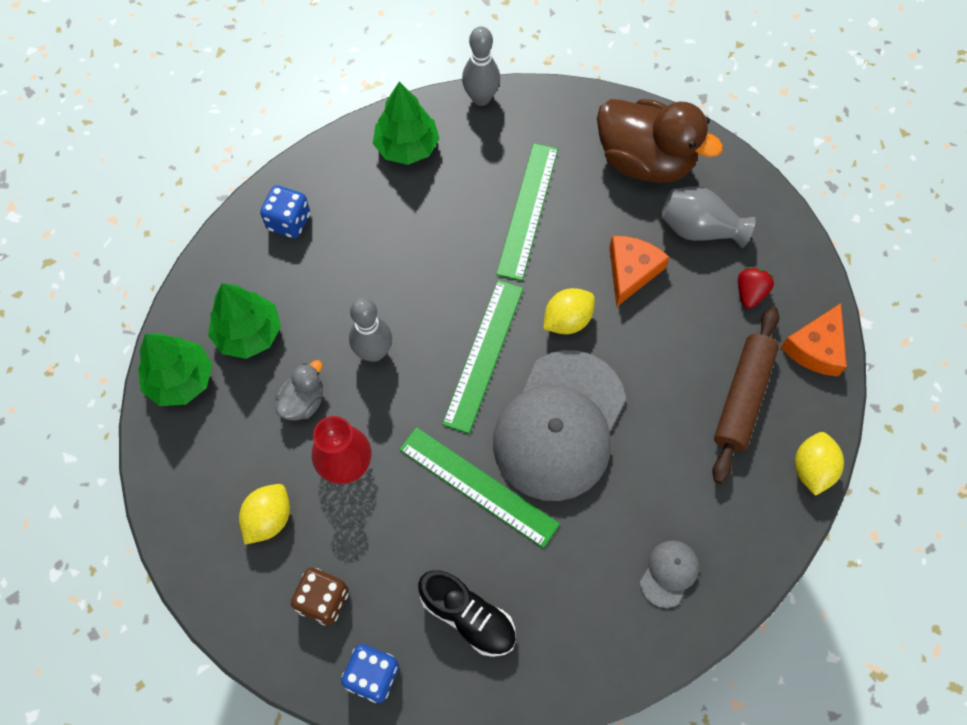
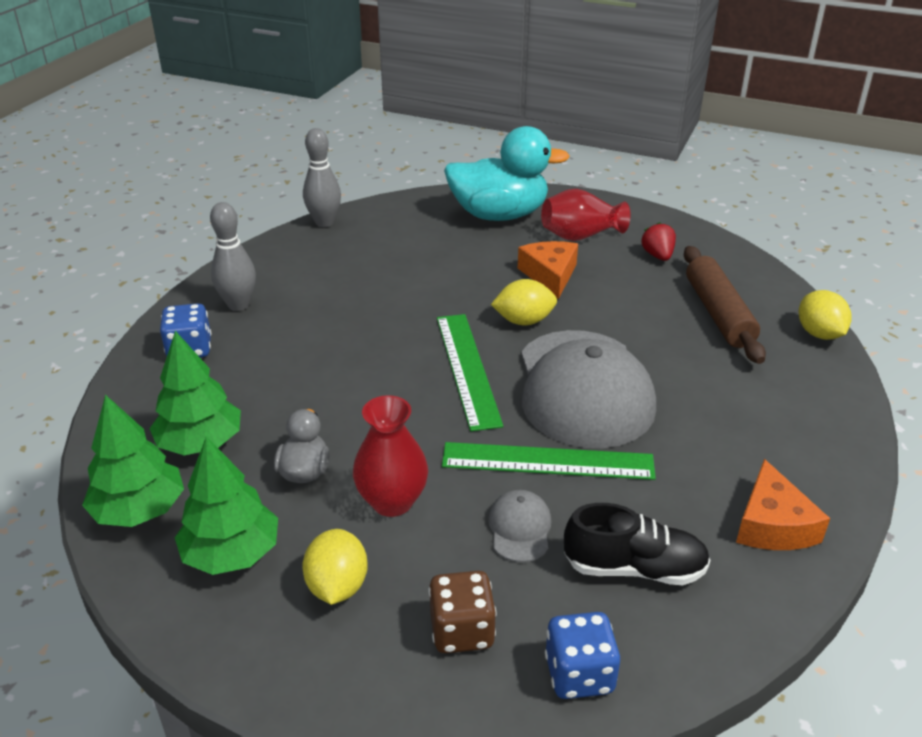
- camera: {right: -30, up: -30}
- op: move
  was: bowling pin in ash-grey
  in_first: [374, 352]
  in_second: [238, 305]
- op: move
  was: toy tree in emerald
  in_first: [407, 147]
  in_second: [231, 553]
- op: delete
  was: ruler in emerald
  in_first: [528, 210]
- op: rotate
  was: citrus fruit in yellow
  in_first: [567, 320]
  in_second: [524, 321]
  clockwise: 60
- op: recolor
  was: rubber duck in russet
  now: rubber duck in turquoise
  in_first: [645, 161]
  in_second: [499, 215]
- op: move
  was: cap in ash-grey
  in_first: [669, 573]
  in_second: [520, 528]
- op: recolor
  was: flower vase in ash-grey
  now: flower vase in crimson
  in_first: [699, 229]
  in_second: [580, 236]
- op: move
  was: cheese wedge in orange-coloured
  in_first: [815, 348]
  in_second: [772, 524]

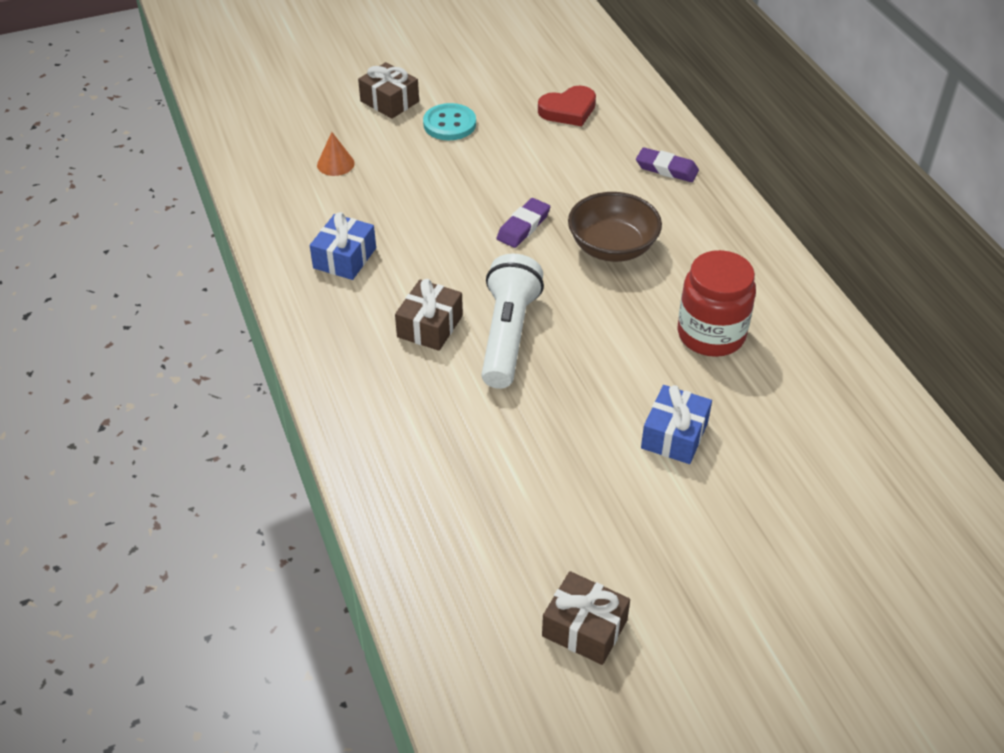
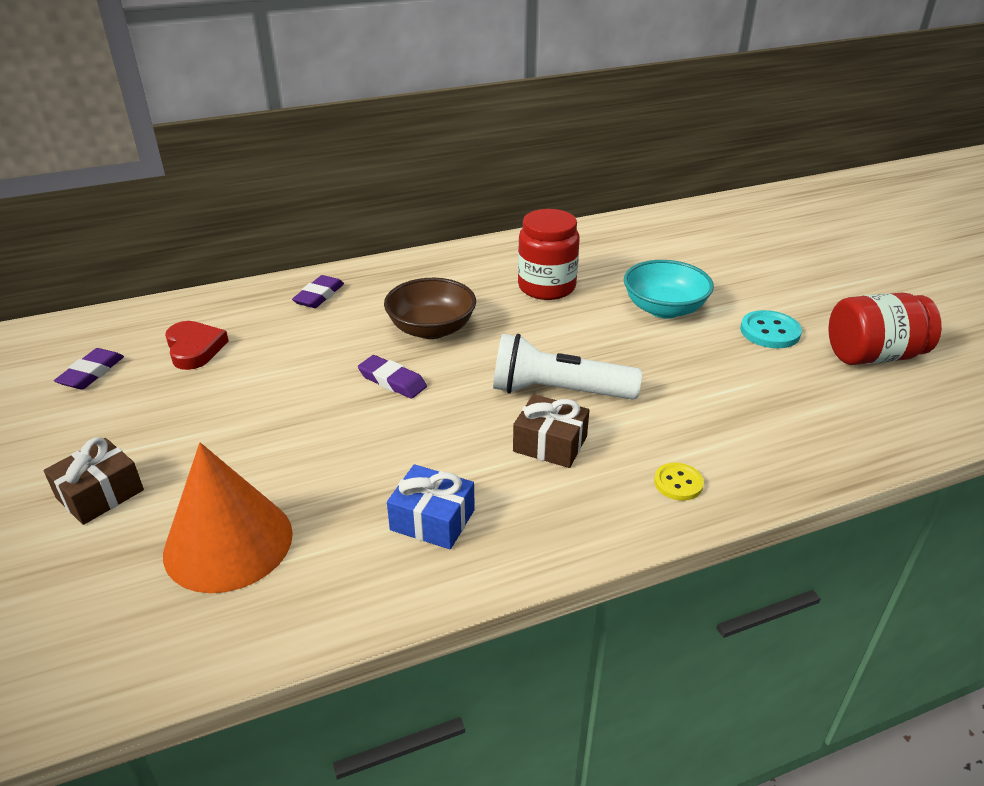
- camera: {right: -90, up: -10}
- op: resize
  was: solid cone in orange-coloured
  in_first: [335, 164]
  in_second: [228, 542]
  ratio: 2.32
- op: move
  was: sewing button in turquoise
  in_first: [449, 124]
  in_second: [770, 332]
- op: replace
  was: gift in russet
  now: preserve jar in crimson
  in_first: [584, 628]
  in_second: [873, 356]
- op: replace
  was: gift in blue
  now: serving bowl in turquoise
  in_first: [674, 435]
  in_second: [664, 309]
- op: insert
  now: pencil eraser in purple
  in_second: [91, 373]
- op: insert
  now: sewing button in yellow
  in_second: [678, 483]

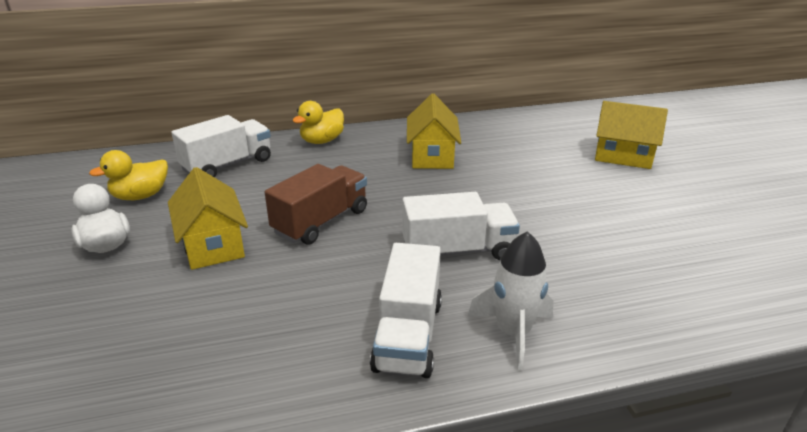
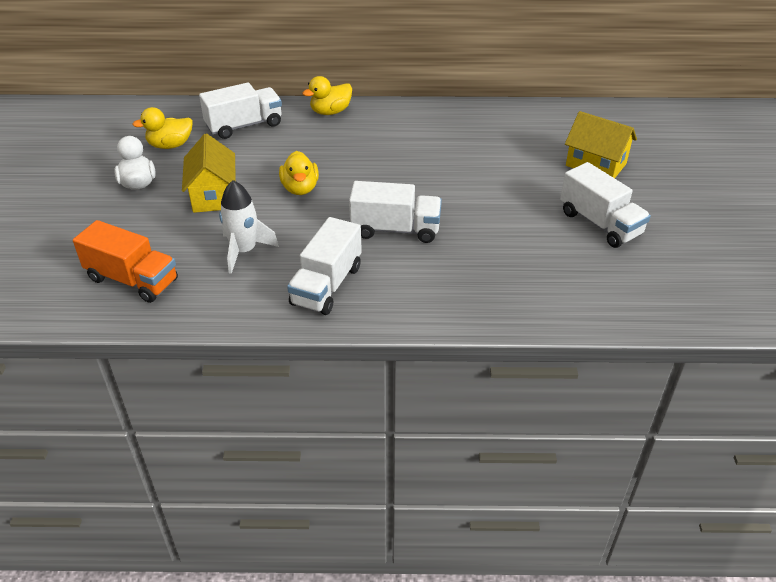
- camera: {right: 15, up: 10}
- op: replace
  was: truck in russet
  now: rubber duck in yellow
  in_first: [321, 221]
  in_second: [300, 188]
- op: delete
  was: toy house in yellow
  in_first: [432, 156]
- op: move
  was: spaceship in pure white
  in_first: [512, 333]
  in_second: [244, 251]
- op: insert
  now: truck in orange-coloured
  in_second: [132, 280]
- op: insert
  now: truck in pure white
  in_second: [600, 223]

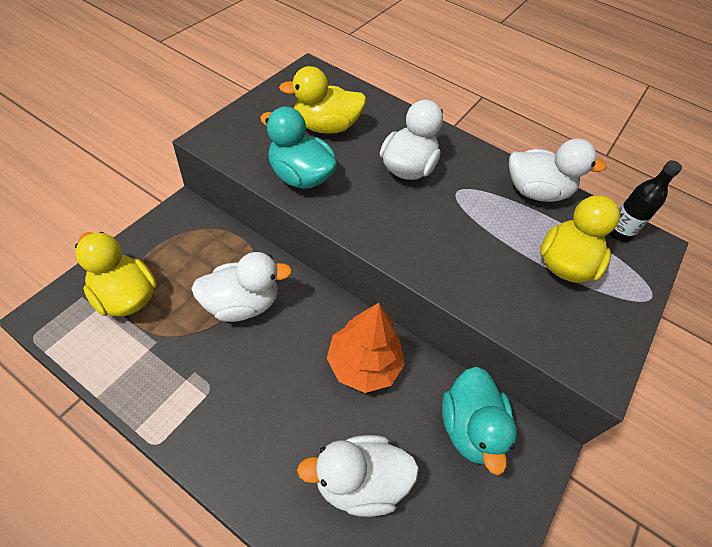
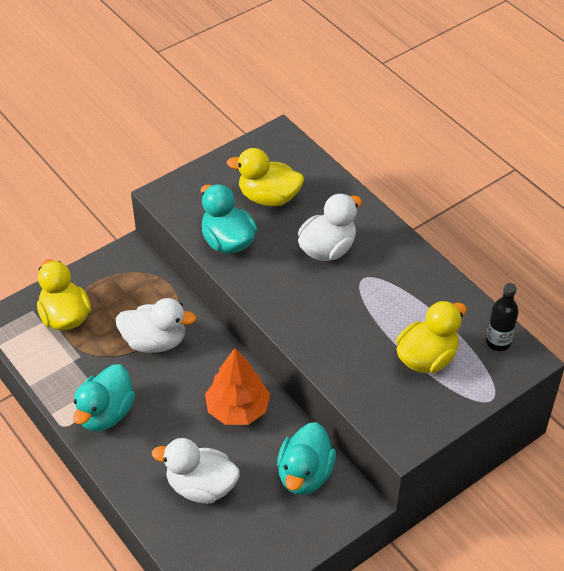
- camera: {right: 25, up: -5}
- op: delete
  was: rubber duck in pure white
  in_first: [536, 192]
- op: insert
  now: rubber duck in turquoise
  in_second: [106, 414]

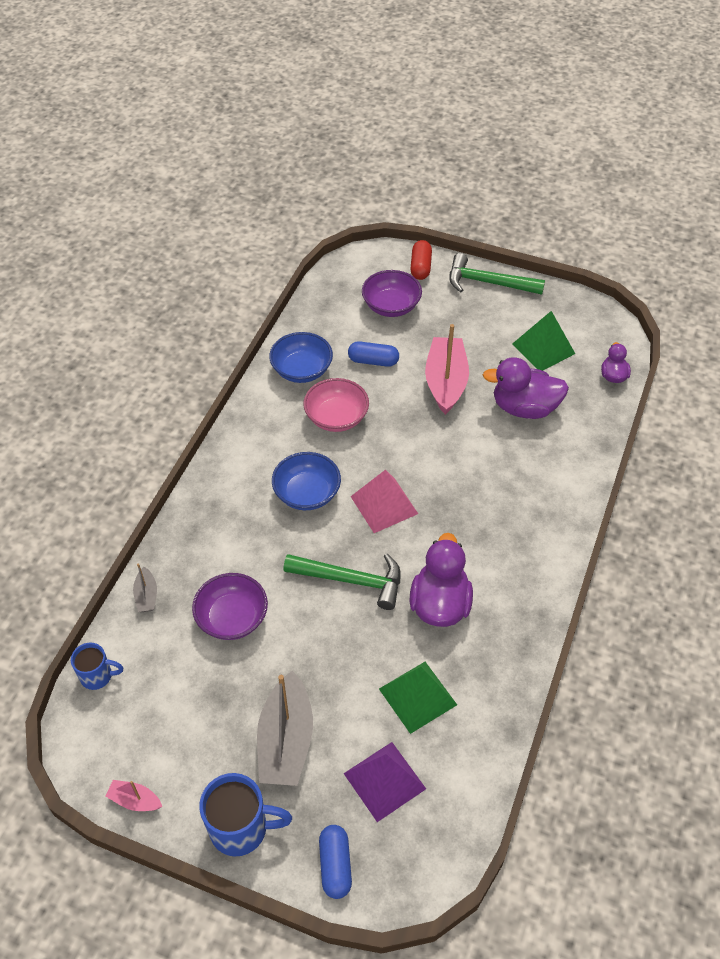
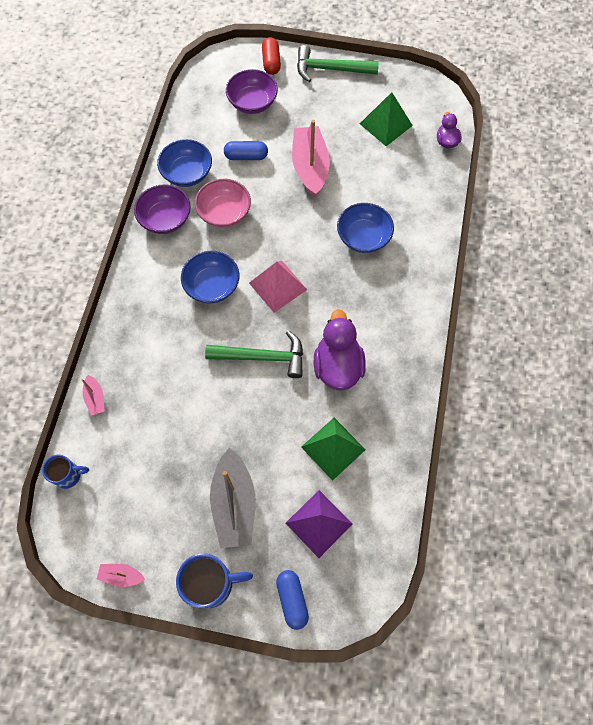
- camera: {right: -10, up: 15}
- op: recolor
  was: sailboat in ash-grey
  now: sailboat in rose-pink
  in_first: [146, 595]
  in_second: [95, 398]
- op: move
  was: serving bowl in purple
  in_first: [232, 618]
  in_second: [165, 219]
- op: delete
  was: rubber duck in purple
  in_first: [524, 408]
- op: insert
  now: serving bowl in blue
  in_second: [363, 237]

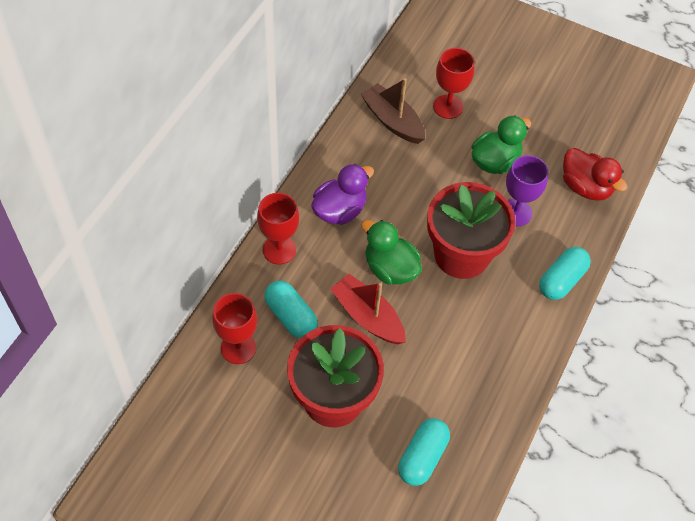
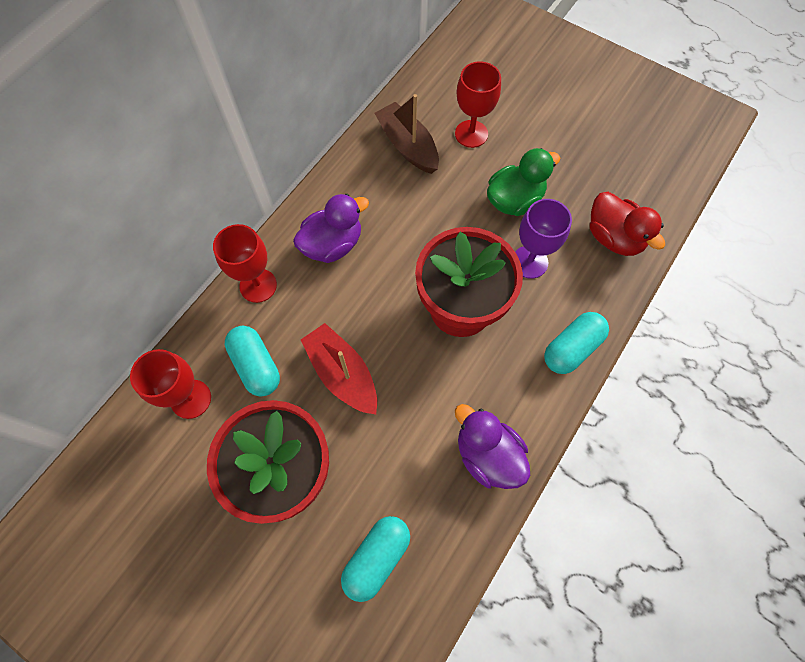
- camera: {right: 10, up: 10}
- op: delete
  was: rubber duck in emerald
  in_first: [390, 269]
- op: insert
  now: rubber duck in purple
  in_second: [487, 455]

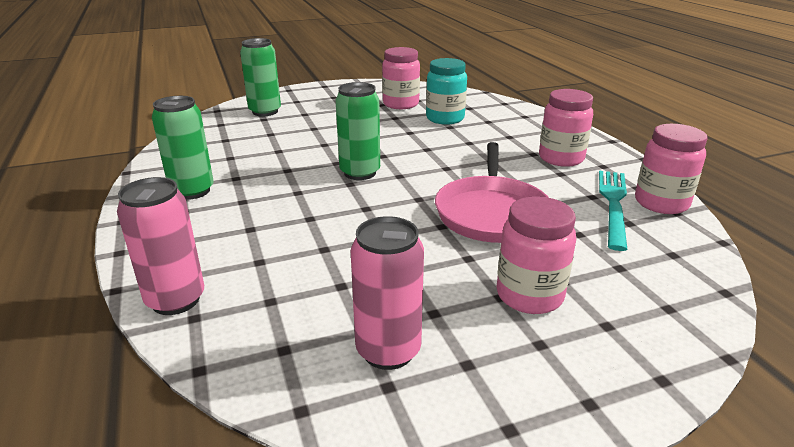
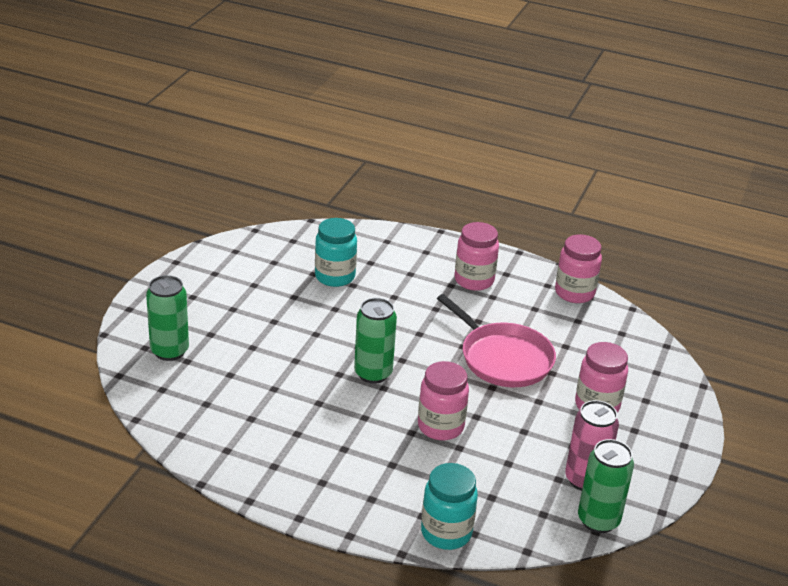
- camera: {right: -50, up: 5}
- op: replace
  was: tin in rose-pink
  now: preserve jar in turquoise
  in_first: [176, 300]
  in_second: [446, 533]
- op: move
  was: tin in emerald
  in_first: [192, 191]
  in_second: [598, 520]
- op: move
  was: preserve jar in rose-pink
  in_first: [400, 104]
  in_second: [440, 426]
- op: delete
  was: fork in turquoise
  in_first: [613, 204]

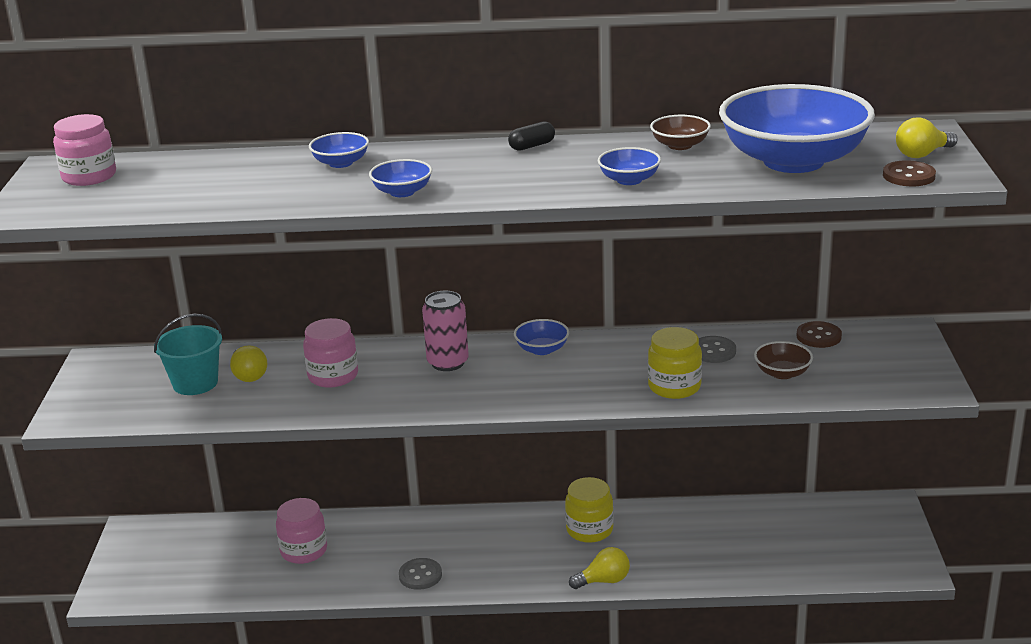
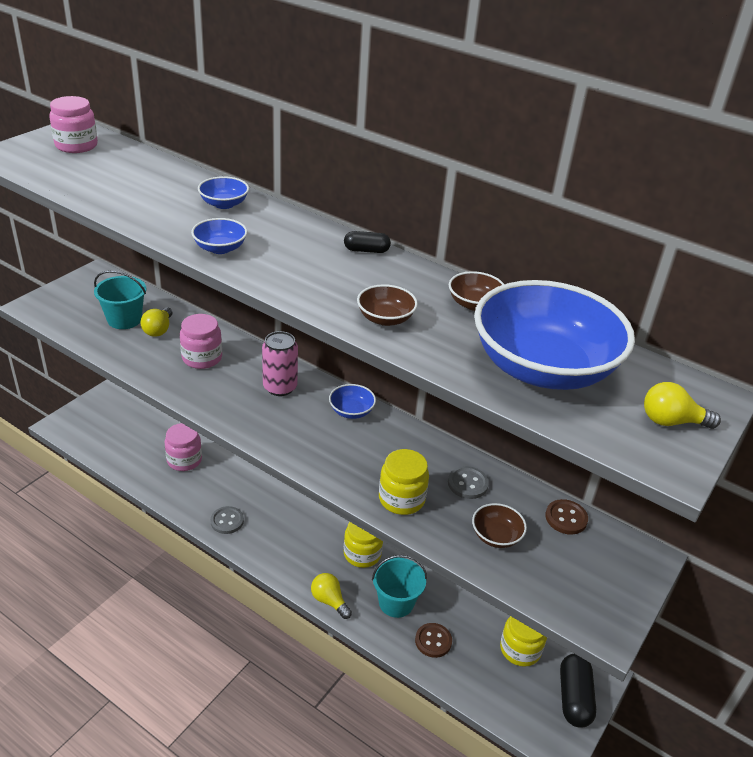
- camera: {right: 30, up: 10}
- op: rotate
  was: lightbulb in yellow
  in_first: [604, 581]
  in_second: [329, 601]
  clockwise: -150
- op: recolor
  was: serving bowl in blue
  now: serving bowl in russet
  in_first: [629, 180]
  in_second: [385, 318]
- op: move
  was: sewing button in russet
  in_first: [908, 176]
  in_second: [433, 641]
- op: insert
  now: pail in turquoise
  in_second: [396, 602]
- op: insert
  now: preserve jar in yellow
  in_second: [520, 649]
- op: insert
  now: capsule in jet-black
  in_second: [574, 698]

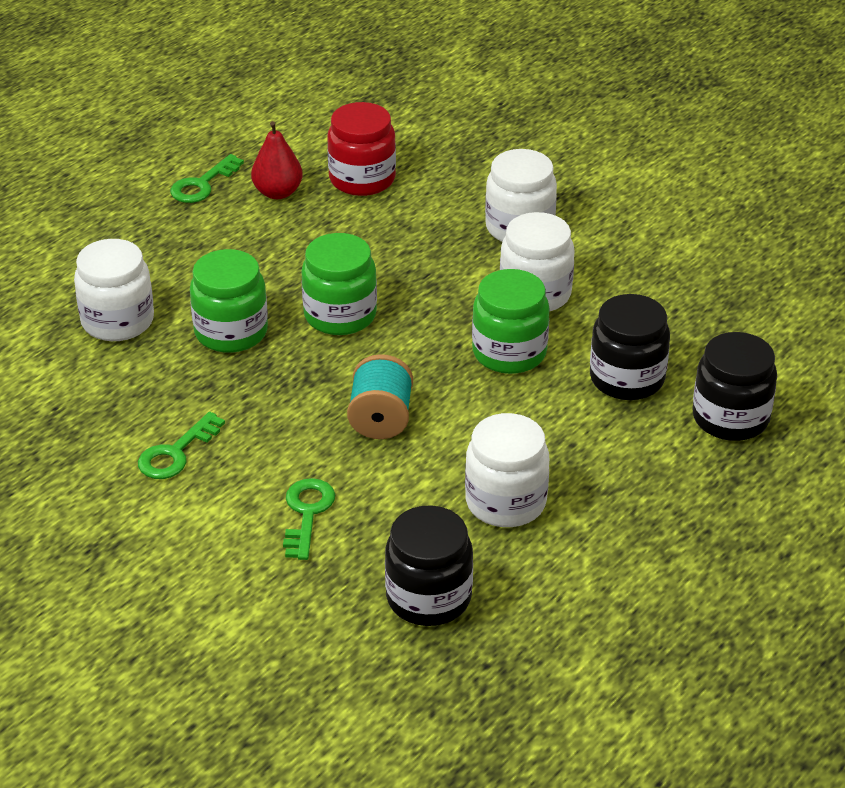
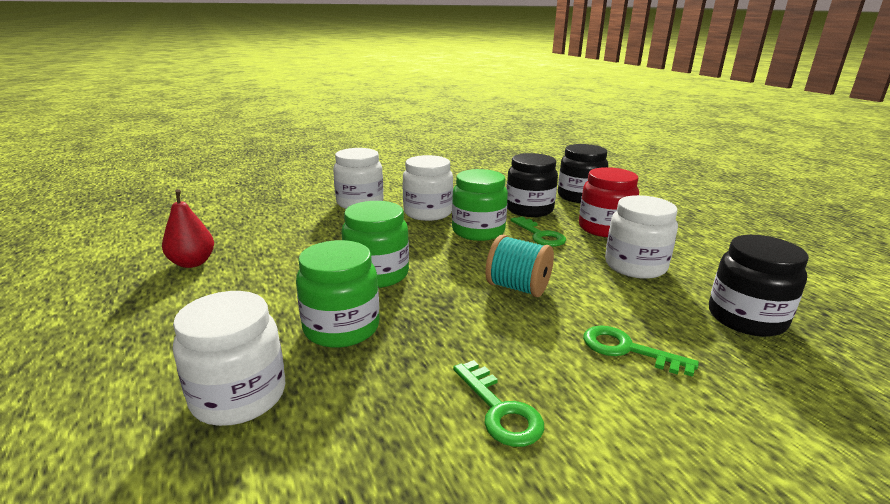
- camera: {right: -65, up: -15}
- op: move
  was: key in emerald
  in_first: [202, 184]
  in_second: [540, 235]
- op: move
  was: preserve jar in crimson
  in_first: [362, 179]
  in_second: [604, 228]

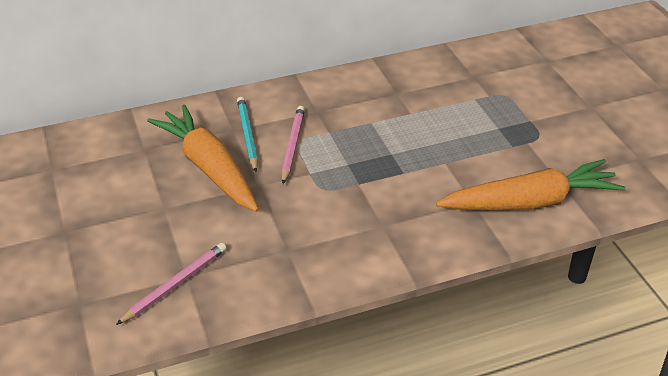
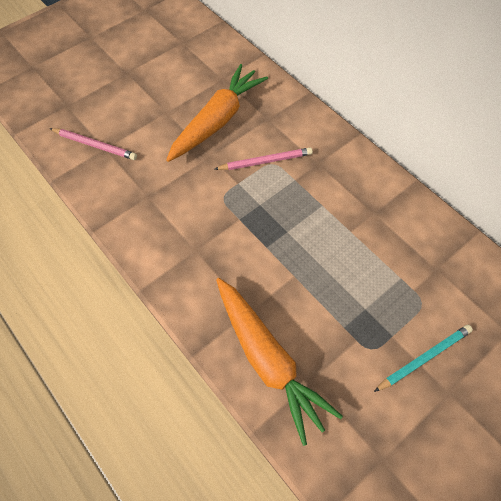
- camera: {right: 70, up: 20}
- op: move
  was: lead pencil in turquoise
  in_first: [247, 135]
  in_second: [424, 358]

